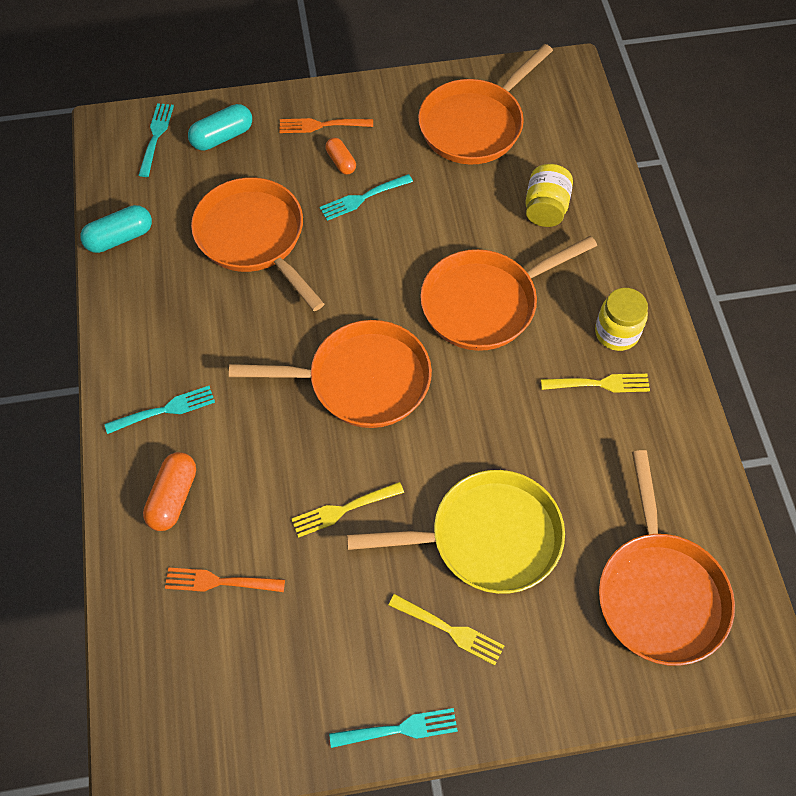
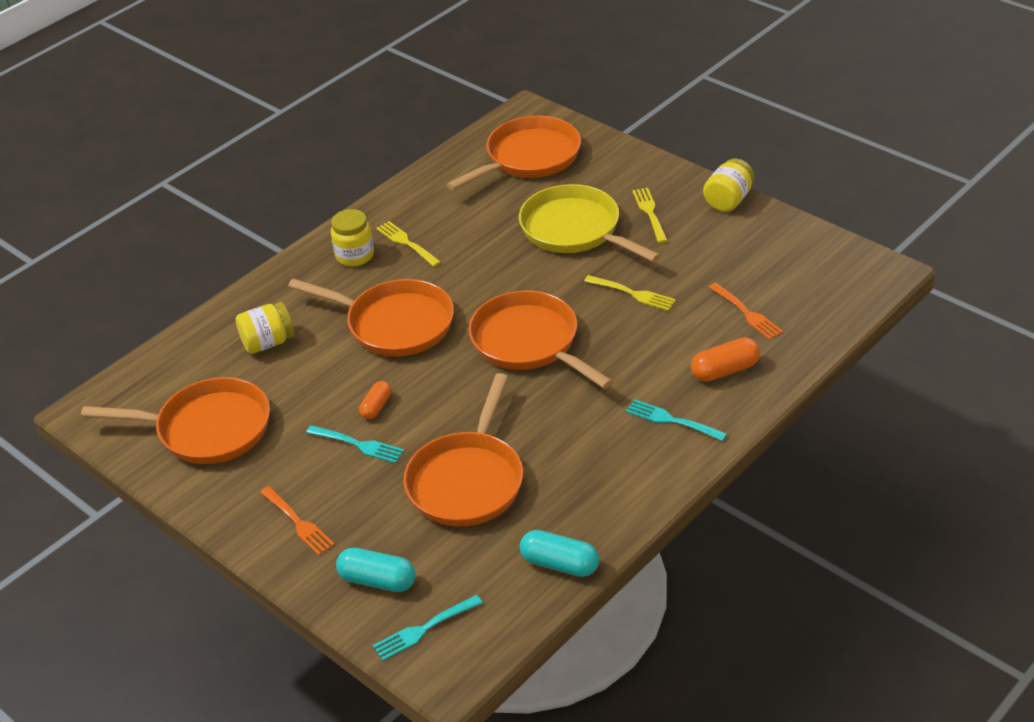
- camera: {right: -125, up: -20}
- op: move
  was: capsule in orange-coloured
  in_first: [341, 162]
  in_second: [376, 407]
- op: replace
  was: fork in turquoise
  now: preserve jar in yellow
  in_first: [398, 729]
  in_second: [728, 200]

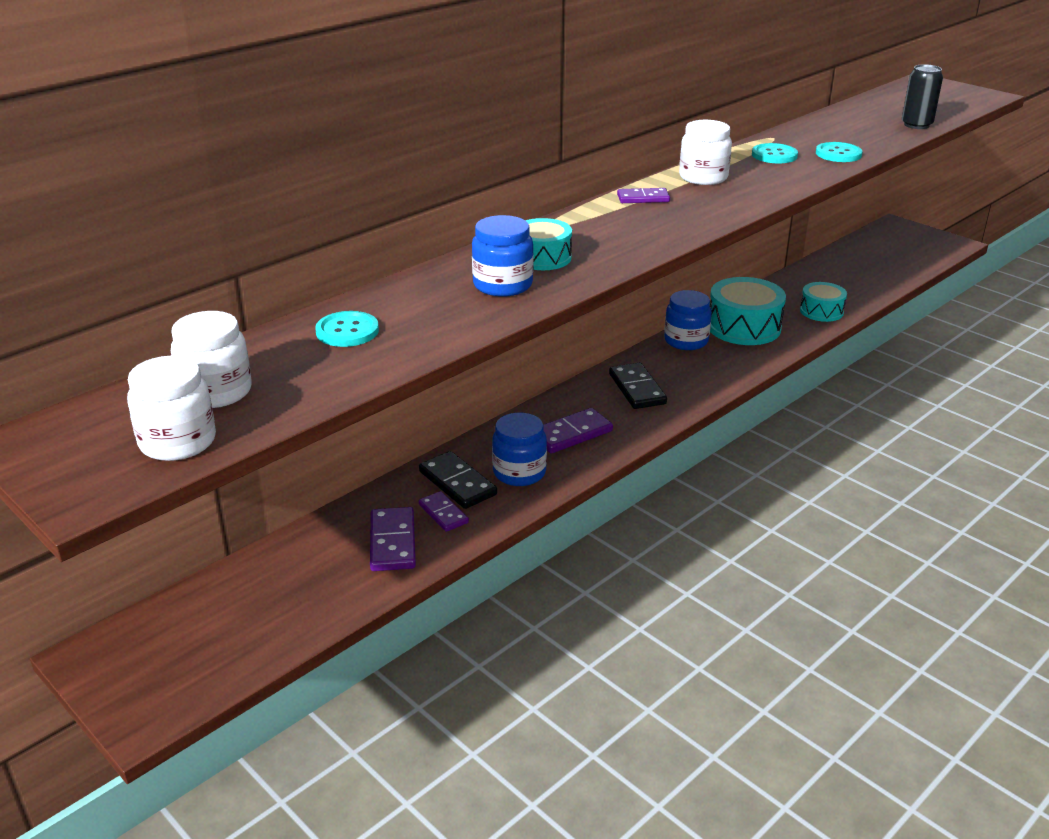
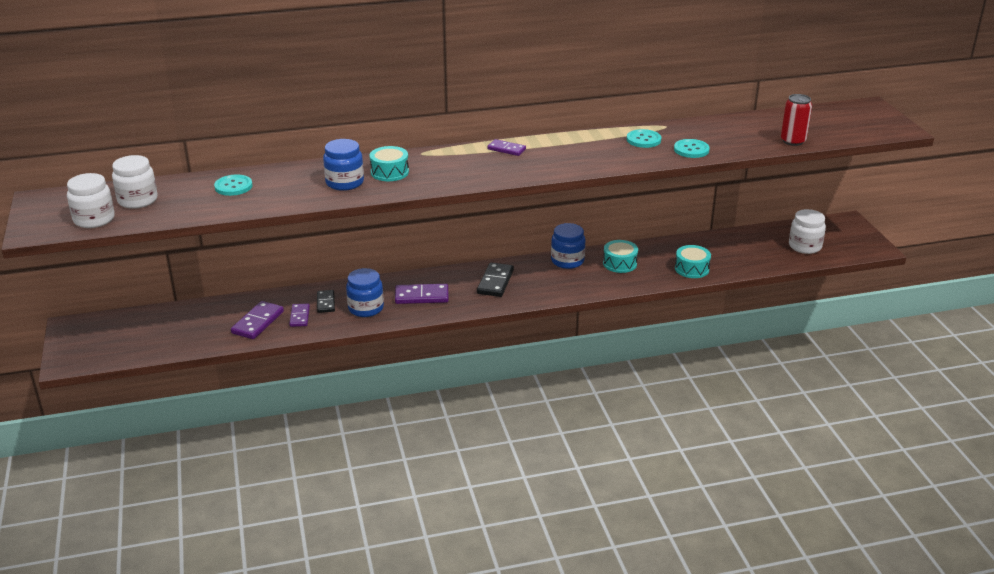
- camera: {right: 30, up: 0}
- op: resize
  was: domino piece in jet-black
  in_first: [457, 483]
  in_second: [326, 303]
  ratio: 0.65
- op: move
  was: preserve jar in pure white
  in_first: [703, 177]
  in_second: [805, 246]
- op: resize
  was: toy drum in turquoise
  in_first: [744, 327]
  in_second: [619, 263]
  ratio: 0.6
- op: recolor
  was: tin in jet-black
  now: tin in crimson
  in_first: [916, 125]
  in_second: [793, 141]

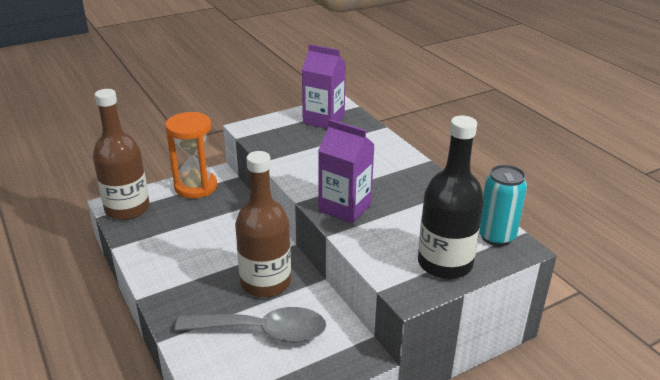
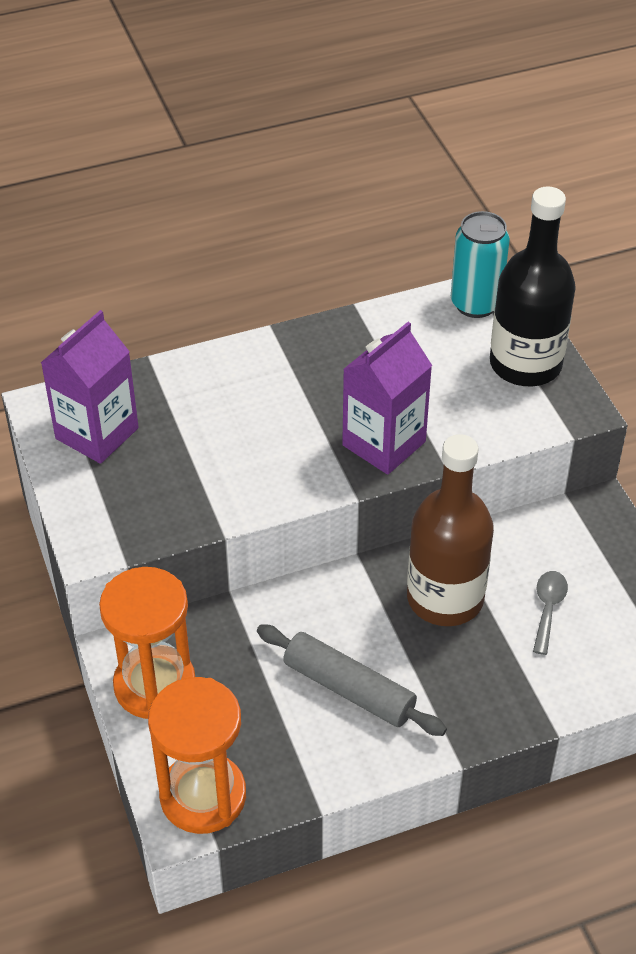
- camera: {right: -80, up: 15}
- op: replace
  was: bottle in russet
  now: sand timer in orange-coloured
  in_first: [127, 209]
  in_second: [203, 796]
- op: resize
  was: tablespoon in ash-grey
  in_first: [263, 331]
  in_second: [548, 608]
  ratio: 0.47
- op: insert
  now: rolling pin in ash-grey
  in_second: [349, 689]

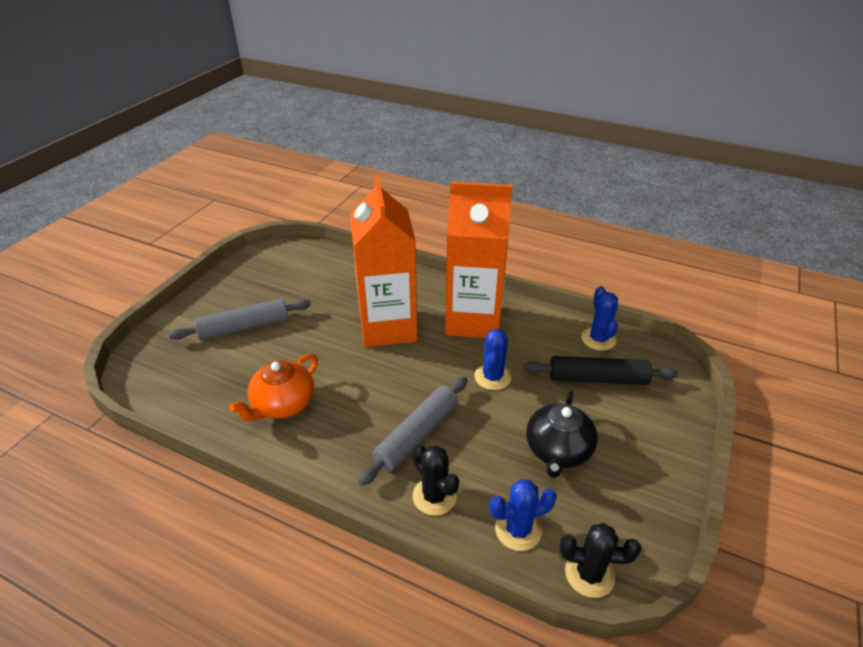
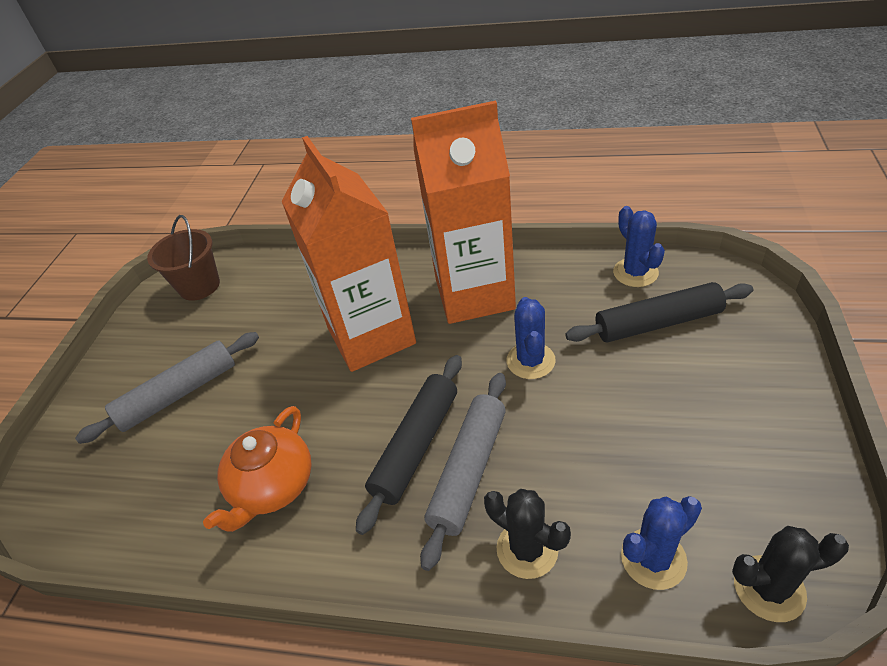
- camera: {right: -10, up: 5}
- op: delete
  was: china teapot in jet-black
  in_first: [558, 450]
- op: insert
  now: pail in russet
  in_second: [199, 286]
- op: insert
  now: rolling pin in jet-black
  in_second: [416, 445]

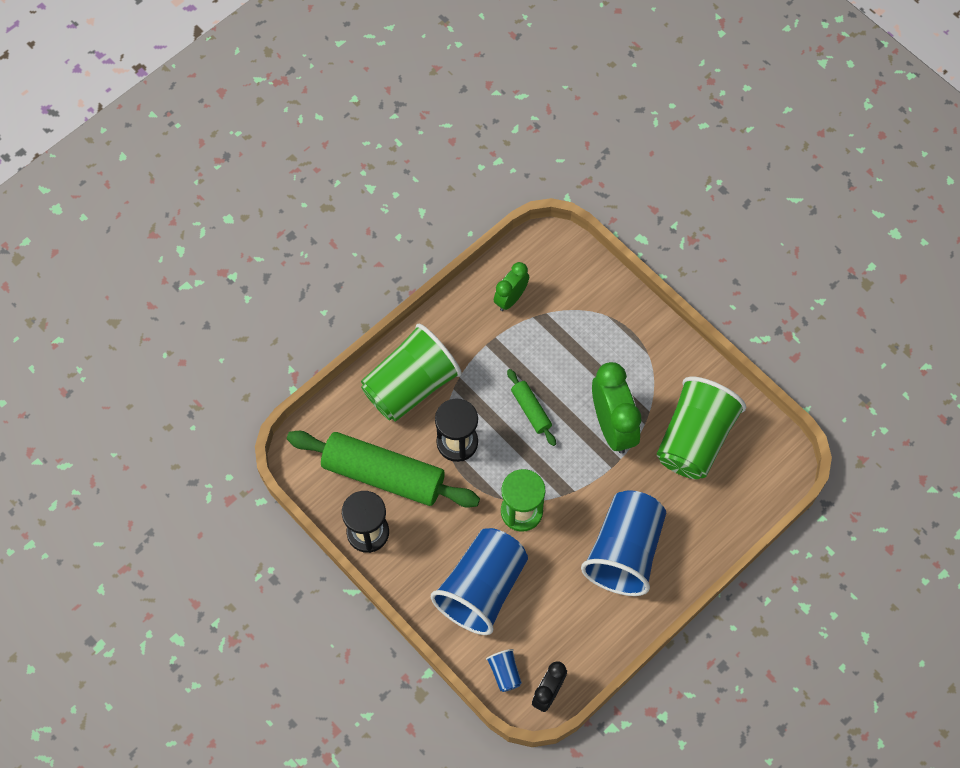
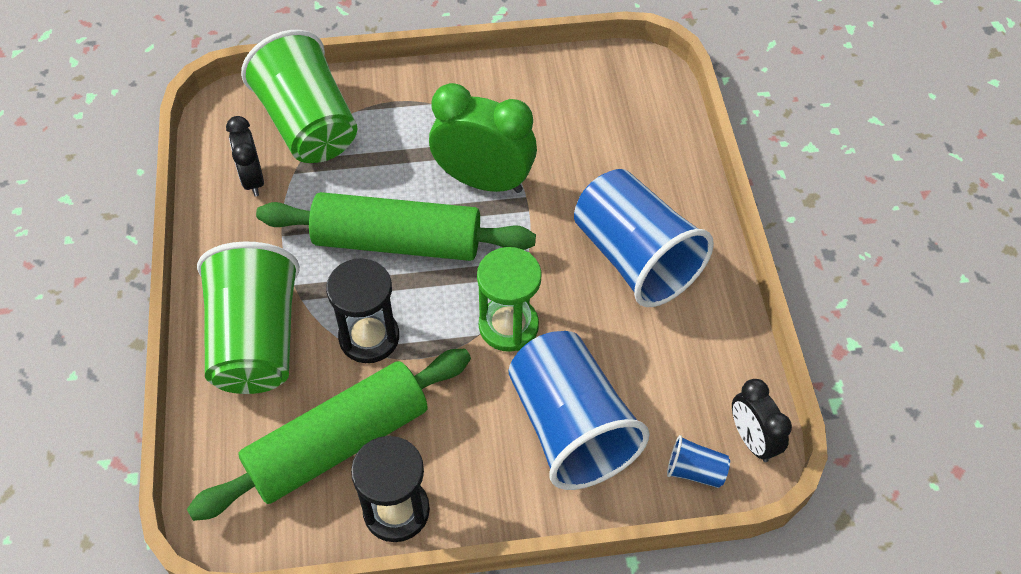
- camera: {right: -55, up: -10}
- op: recolor
  was: bedside clock in emerald
  now: bedside clock in jet-black
  in_first: [510, 298]
  in_second: [252, 179]
- op: resize
  was: rolling pin in emerald
  in_first: [531, 410]
  in_second: [397, 242]
  ratio: 2.17
- op: move
  was: tumbler in emerald
  in_first: [694, 439]
  in_second: [308, 125]

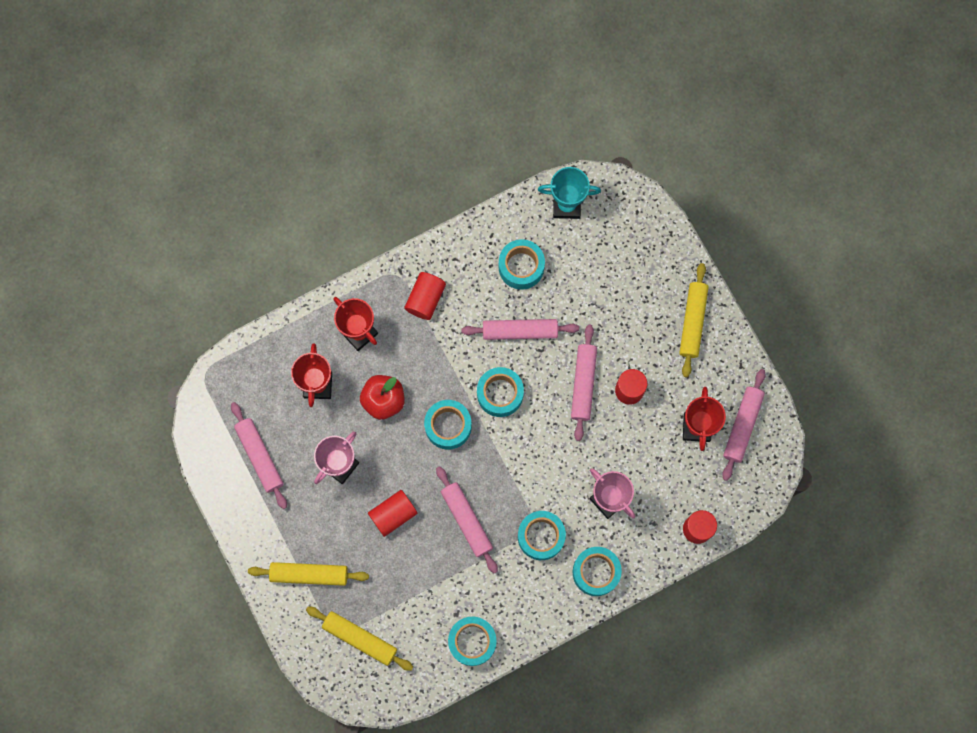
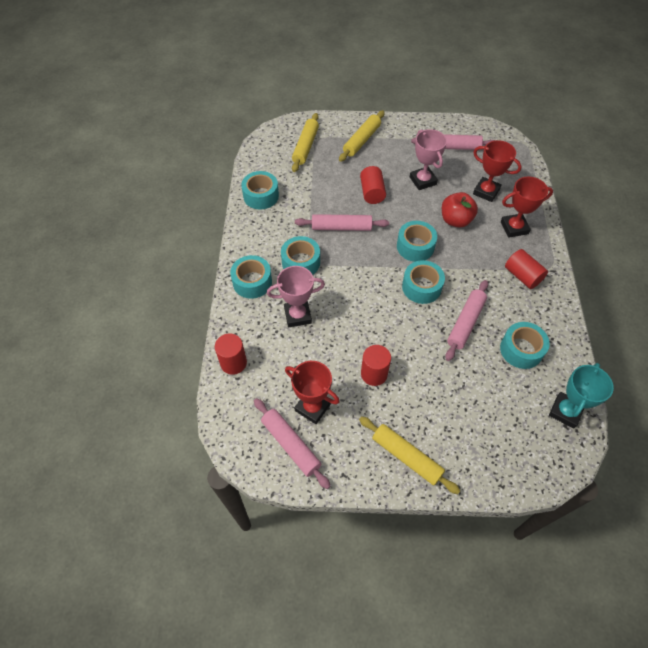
- camera: {right: 120, up: -20}
- op: rotate
  was: rolling pin in yellow
  in_first: [360, 639]
  in_second: [305, 146]
  clockwise: -45
- op: delete
  was: rolling pin in rose-pink
  in_first: [583, 384]

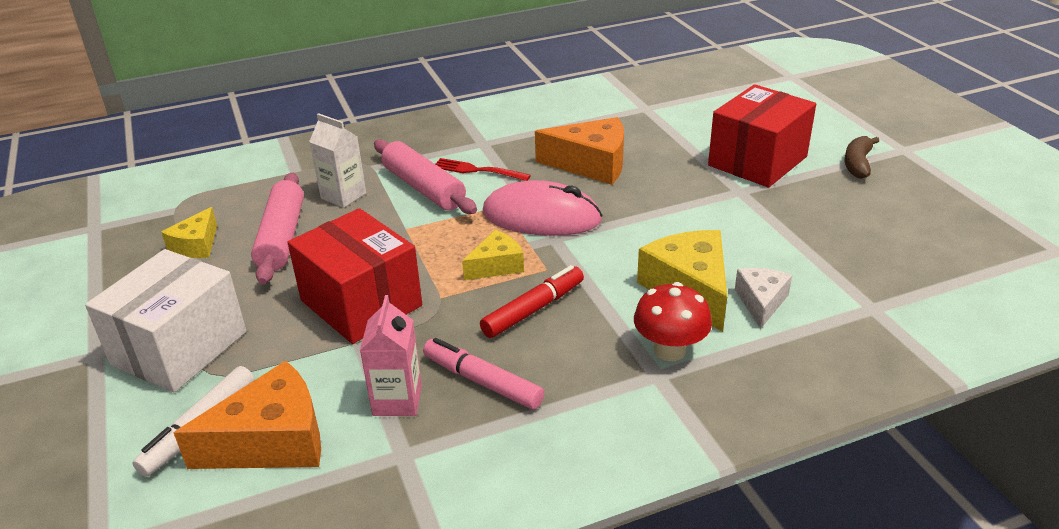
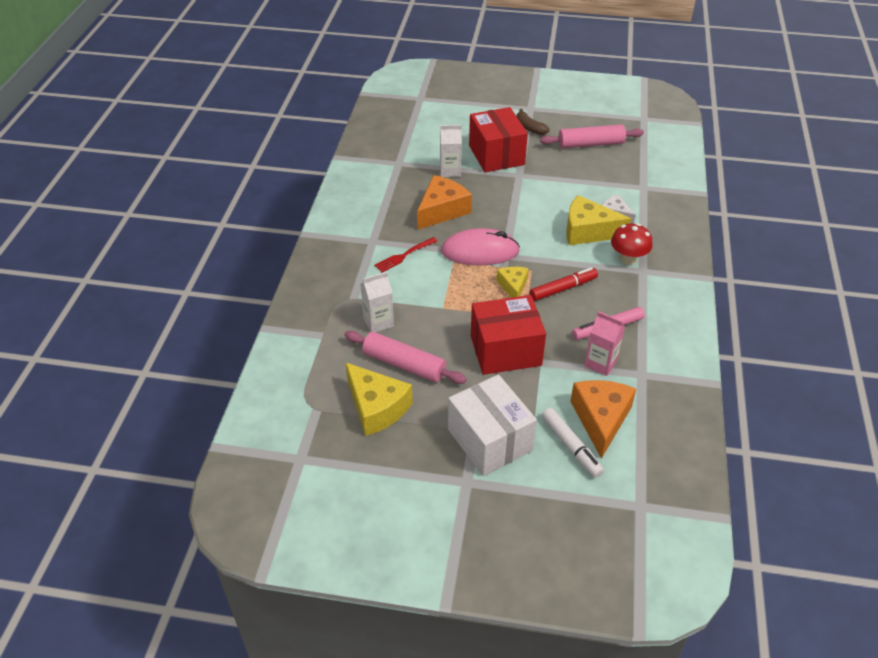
- camera: {right: -60, up: 10}
- op: resize
  was: cheese wedge in yellow
  in_first: [196, 245]
  in_second: [376, 407]
  ratio: 1.71
- op: move
  was: rolling pin in rose-pink
  in_first: [423, 188]
  in_second: [590, 144]
- op: rotate
  was: felt pen in crimson
  in_first: [533, 309]
  in_second: [563, 289]
  clockwise: 75
- op: rotate
  was: computer mouse in rose-pink
  in_first: [541, 217]
  in_second: [480, 251]
  clockwise: 45
- op: insert
  now: milk carton in pure white
  in_second: [450, 171]

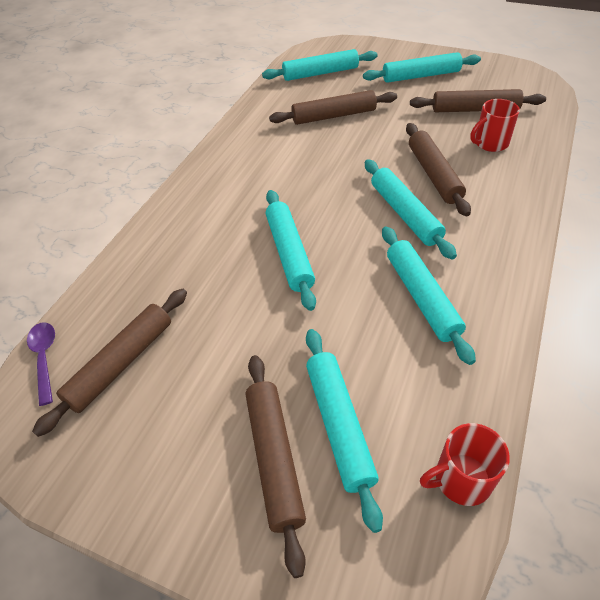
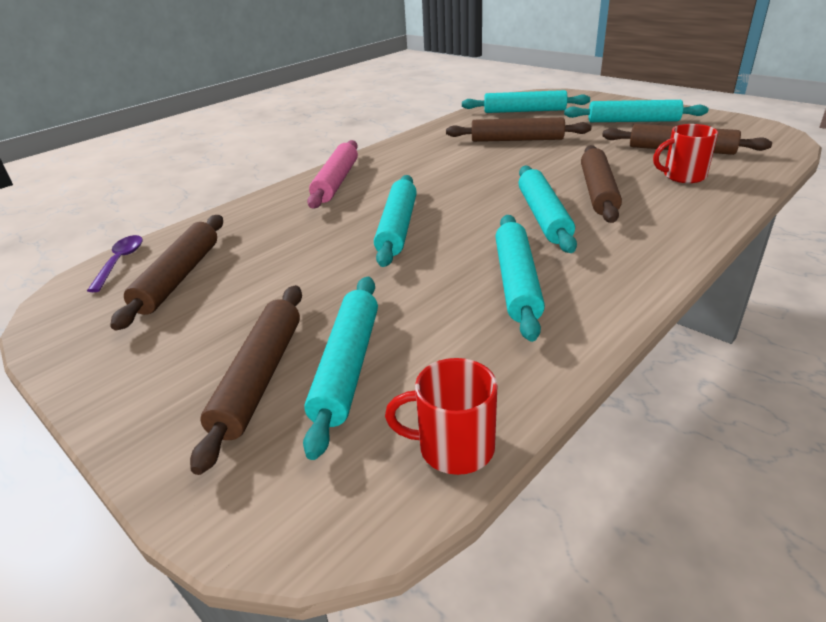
- camera: {right: 20, up: -15}
- op: rotate
  was: rolling pin in russet
  in_first: [121, 364]
  in_second: [179, 277]
  clockwise: -45
- op: insert
  now: rolling pin in rose-pink
  in_second: [336, 182]

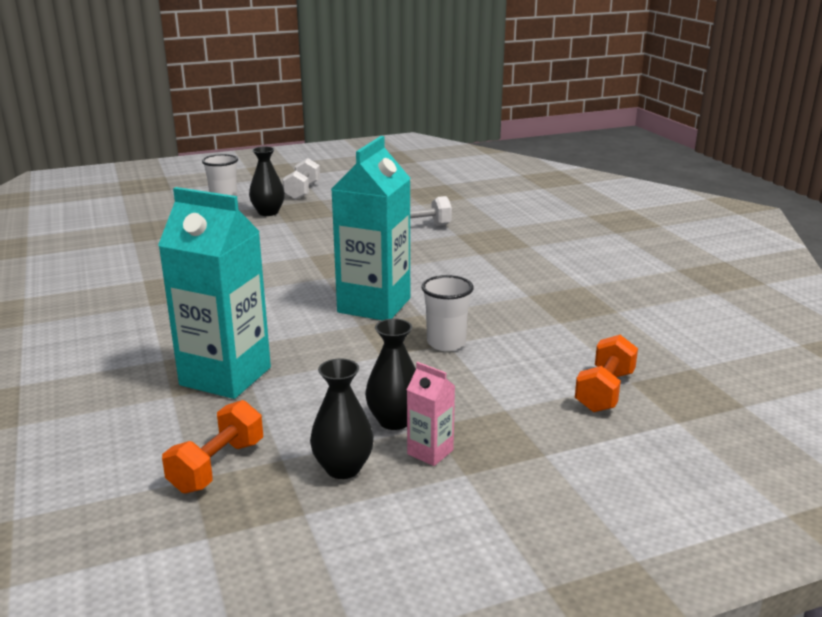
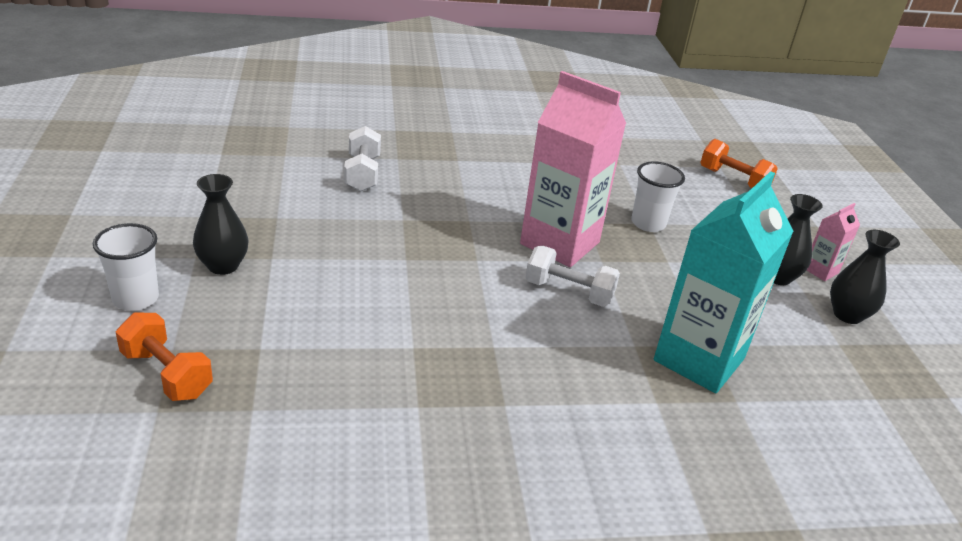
- camera: {right: -80, up: 10}
- op: move
  was: free weight in orange-coloured
  in_first: [217, 466]
  in_second: [167, 374]
- op: move
  was: free weight in pure white
  in_first: [302, 191]
  in_second: [568, 292]
- op: recolor
  was: milk carton in turquoise
  now: milk carton in rose-pink
  in_first: [374, 305]
  in_second: [560, 243]

